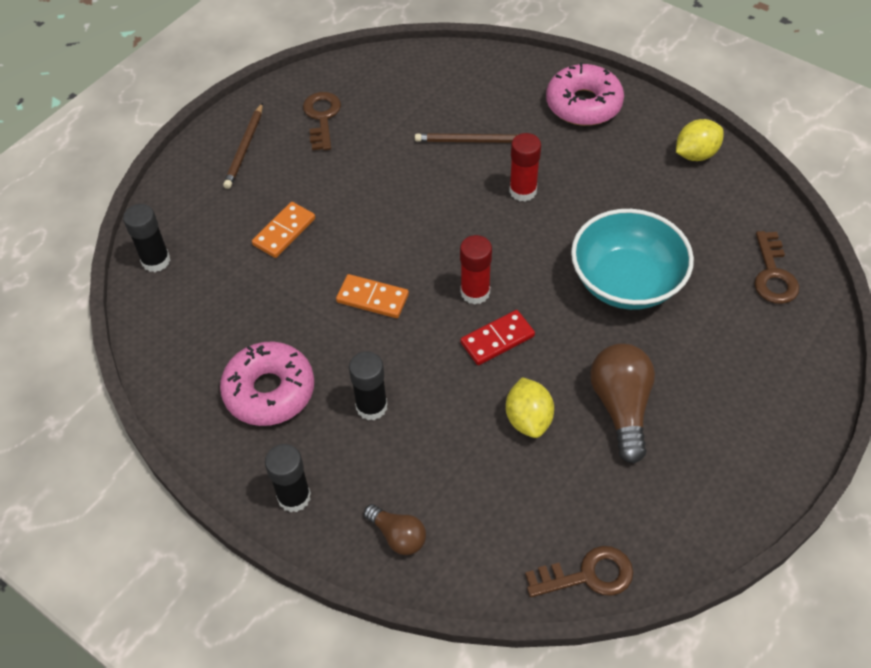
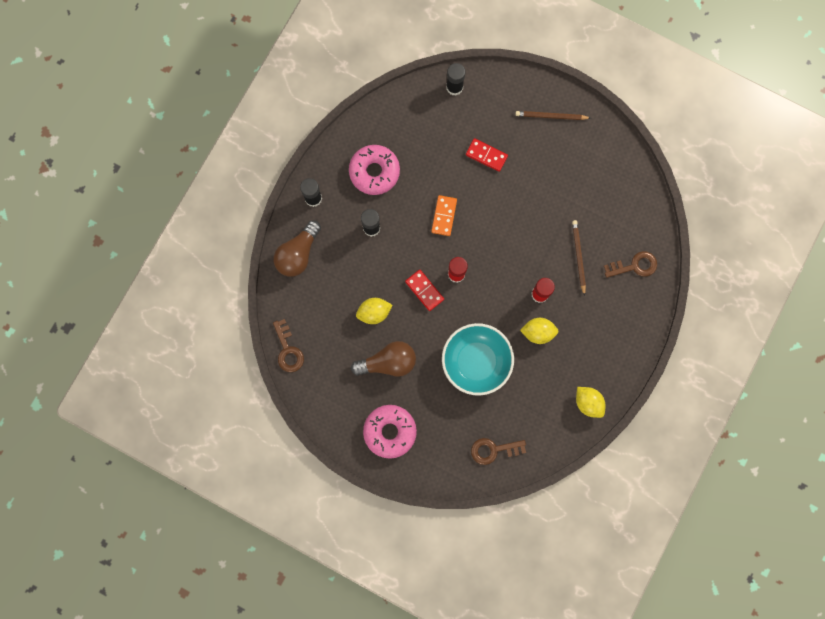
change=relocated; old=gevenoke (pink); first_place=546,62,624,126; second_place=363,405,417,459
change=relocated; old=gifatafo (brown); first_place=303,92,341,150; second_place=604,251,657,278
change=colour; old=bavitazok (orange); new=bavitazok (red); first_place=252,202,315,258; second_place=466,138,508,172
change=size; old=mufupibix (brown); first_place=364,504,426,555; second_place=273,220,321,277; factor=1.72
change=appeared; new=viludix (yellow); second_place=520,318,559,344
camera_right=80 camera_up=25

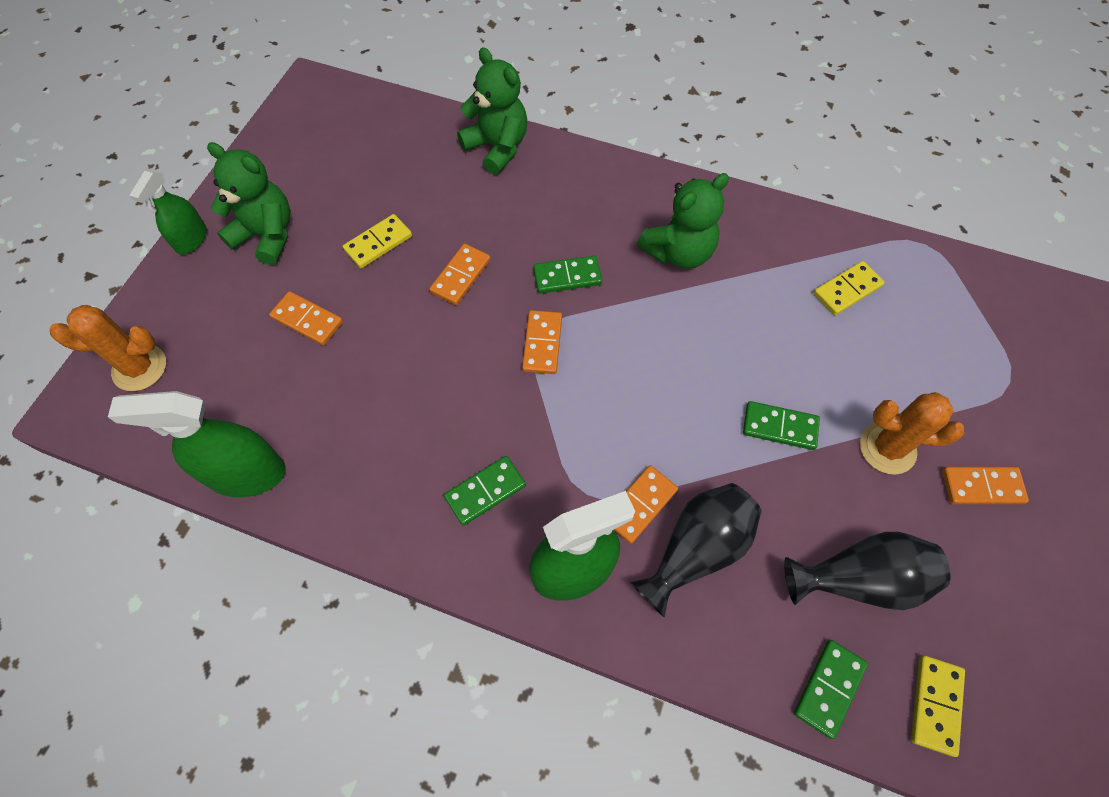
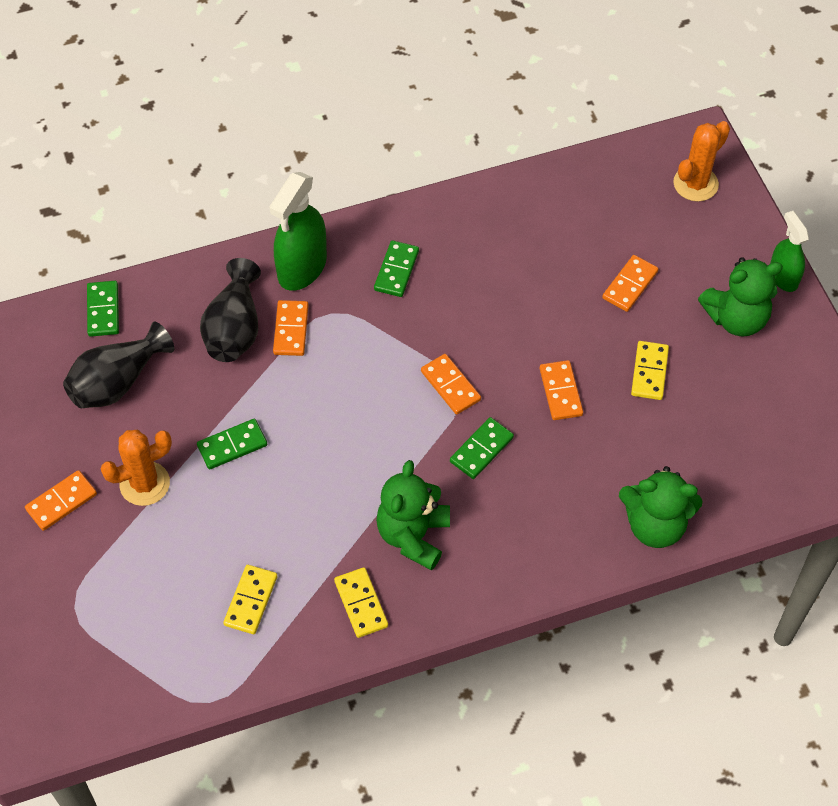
change=spun; old=bavitazok (orange); first_place=269,291,343,346; second_place=602,255,658,312; degrees=-45
change=missing; old=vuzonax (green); first_place=108,391,286,497
change=relocated; old=bavitazok (yellow); first_place=911,655,965,757; second_place=334,567,388,638
camera_right=140 camera_up=-5

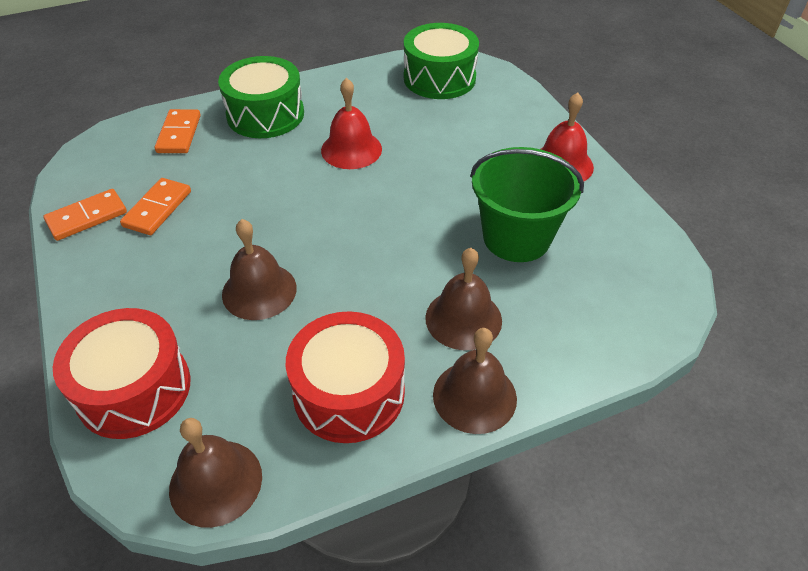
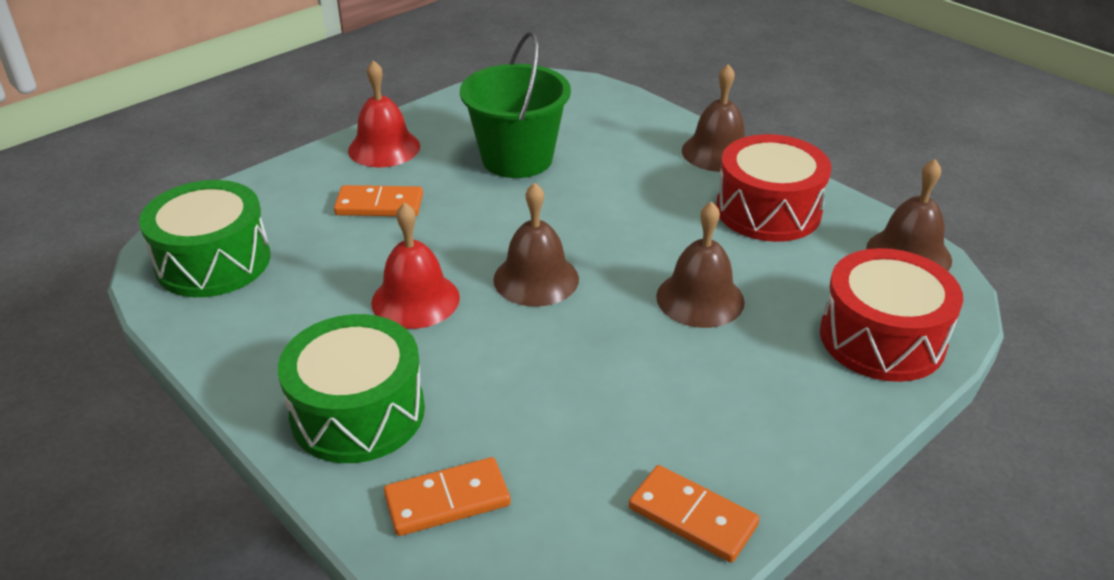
change=relocated; old=bavitazok (orange); first_place=120,178,191,235; second_place=334,185,423,217
change=relocated; old=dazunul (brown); first_place=425,248,502,350; second_place=493,182,579,307
camera_right=-110 camera_up=-10

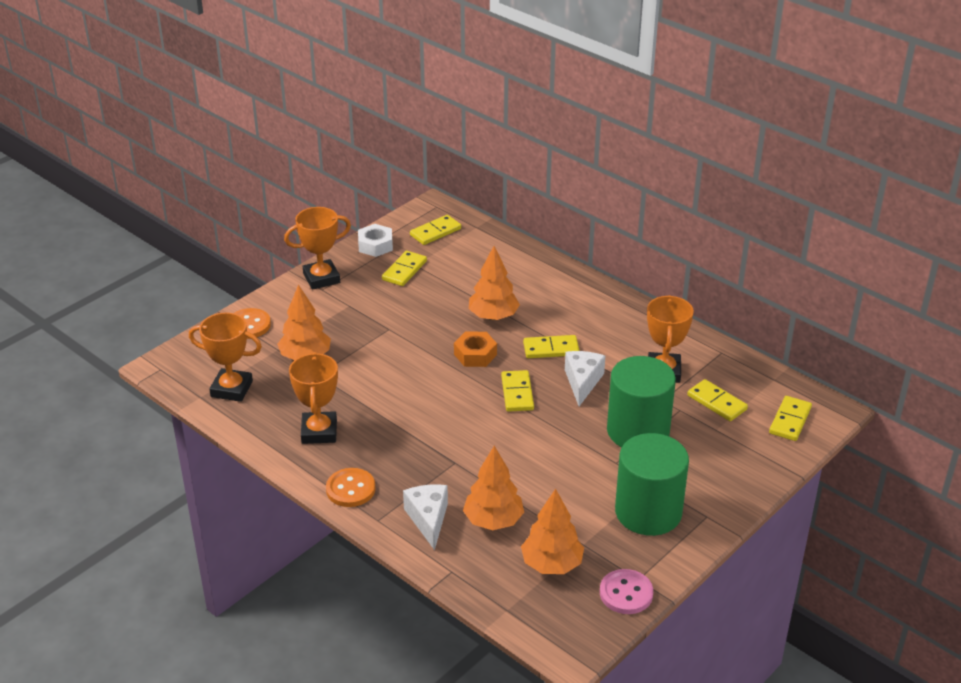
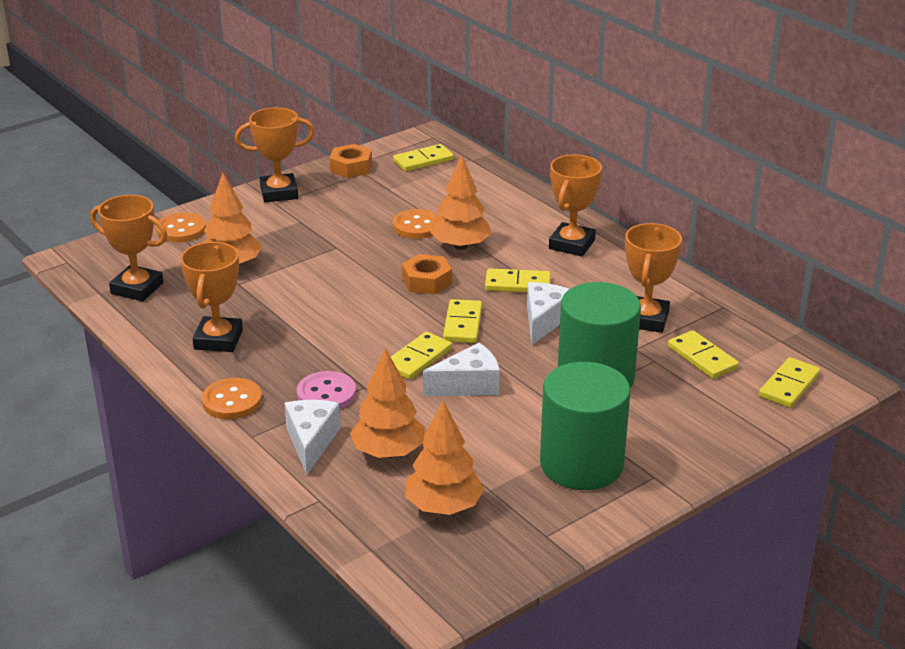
change=colour; old=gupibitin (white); new=gupibitin (orange); first_place=358,224,393,257; second_place=329,144,372,178
change=relocated; old=bavitazok (yellow); first_place=382,251,427,286; second_place=391,332,452,380
change=relocated; old=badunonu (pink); first_place=600,569,653,614; second_place=297,371,356,410
change=appeared; new=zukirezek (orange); second_place=549,154,602,256
change=appeared; new=badunonu (orange); second_place=393,209,440,239
change=appeared; new=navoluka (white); second_place=423,343,500,396
camera_right=10 camera_up=-5

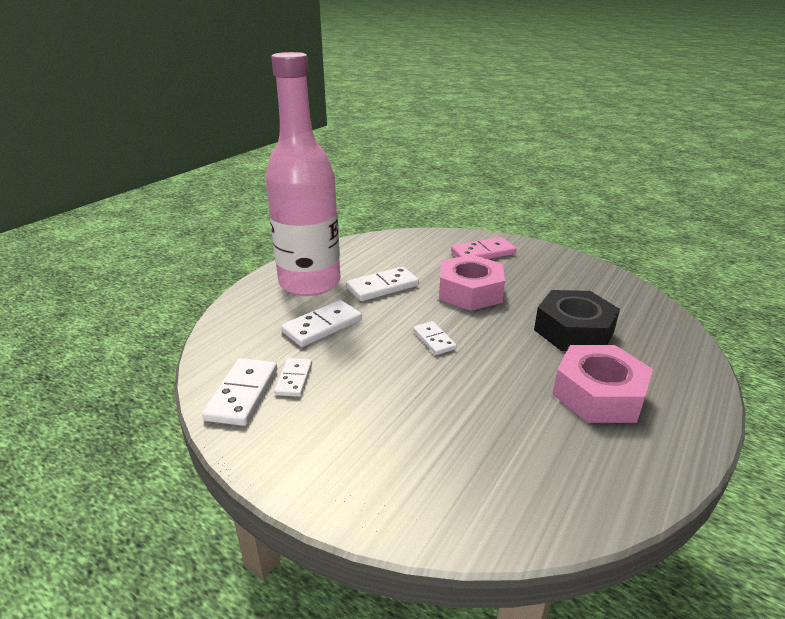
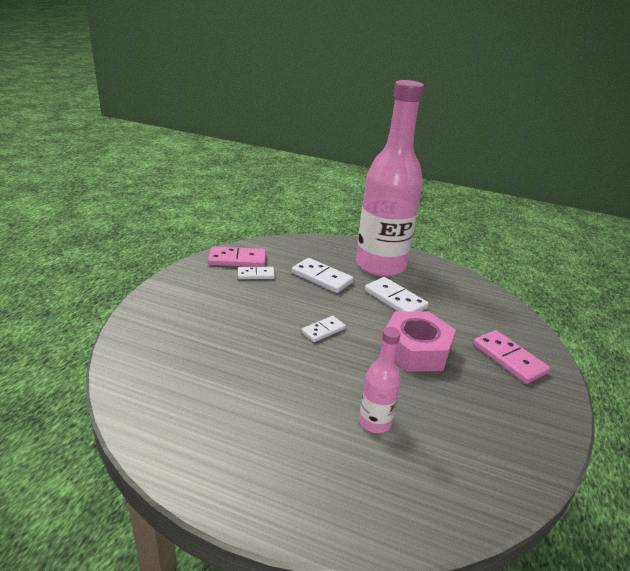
change=exchanged; old=gupibitin (black); new=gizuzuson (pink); first_place=534,290,620,351; second_place=359,327,401,433
change=missing; old=gupibitin (pink); first_place=552,345,653,423
change=colour; old=bavitazok (white); new=bavitazok (pink); first_place=202,358,277,426; second_place=208,247,266,267
camera_right=75 camera_up=0

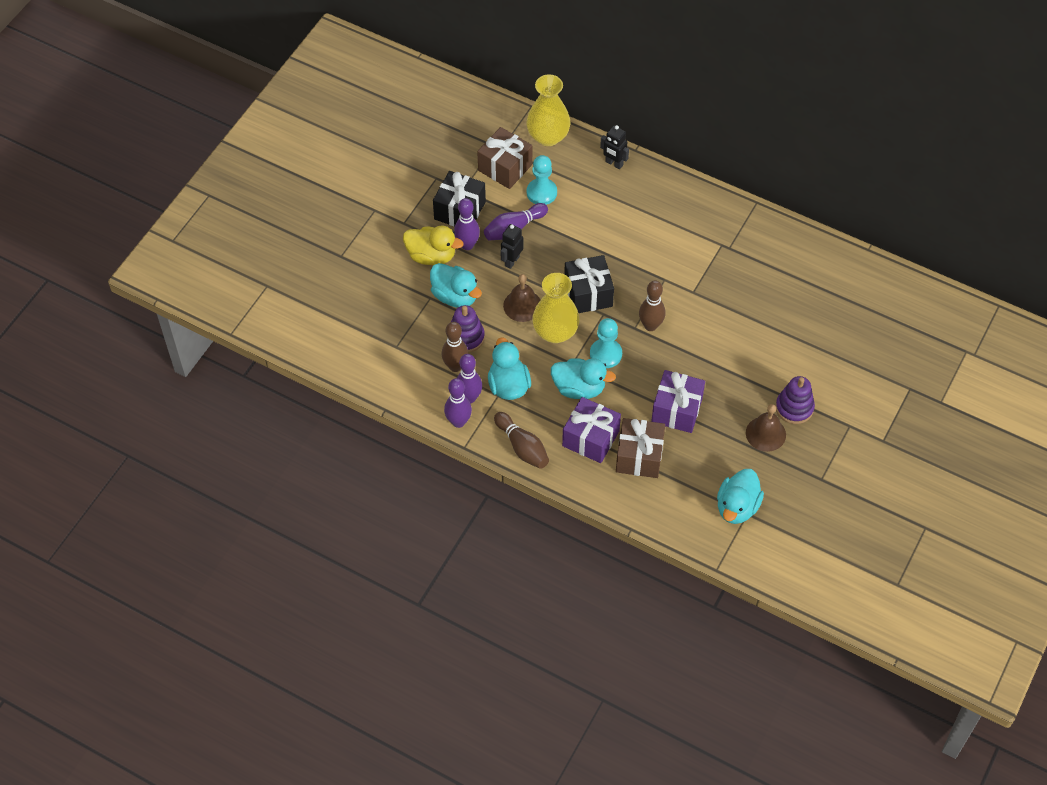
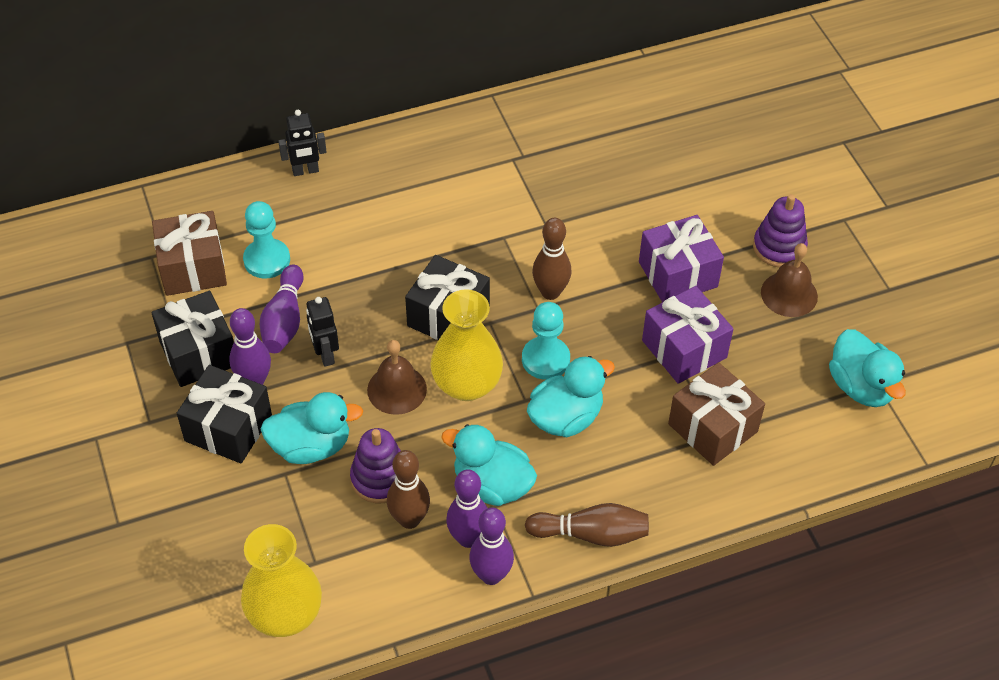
change=relocated; old=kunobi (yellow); first_place=526,75,571,146; second_place=241,524,322,637
change=exchanged; old=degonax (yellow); new=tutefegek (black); first_place=403,225,463,265; second_place=177,365,272,463
change=relocated; old=tutefegek (purple); first_place=562,397,621,463; second_place=639,215,724,302
camera_right=-50 camera_up=-5

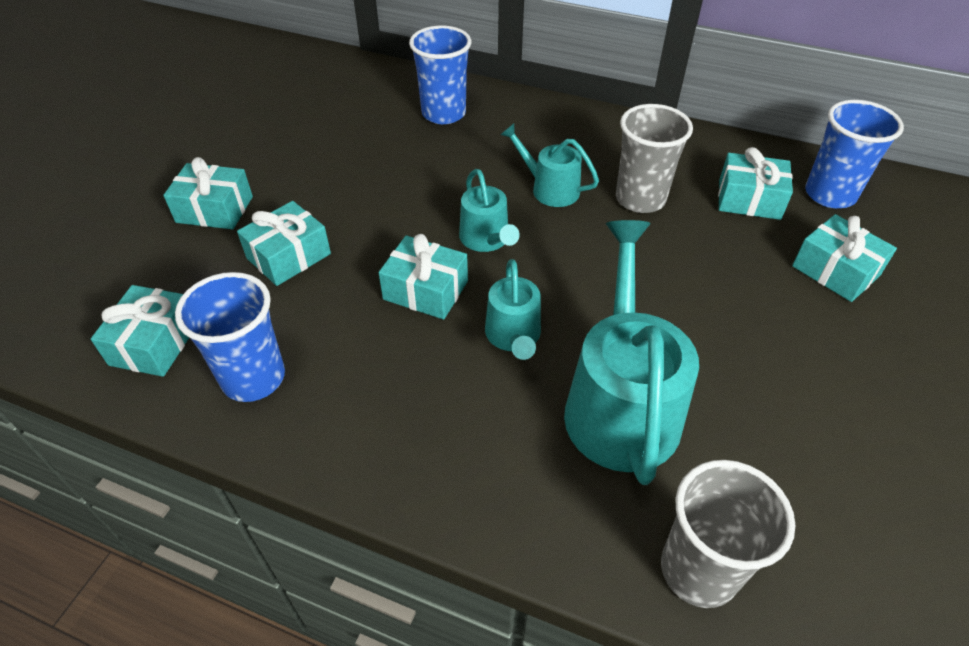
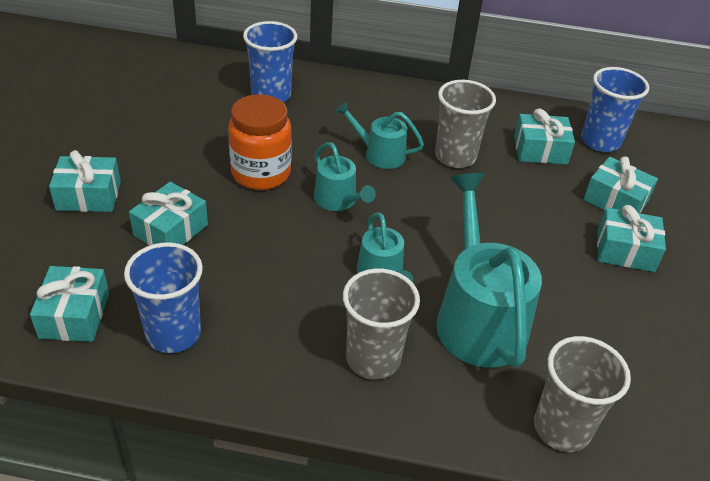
change=relocated; old=tutefegek (turquoise); first_place=379,234,468,320; second_place=597,205,666,272
change=appeared; new=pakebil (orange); second_place=228,94,292,190
change=appeared; new=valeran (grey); second_place=343,268,420,379
camera_right=-15 camera_up=-5

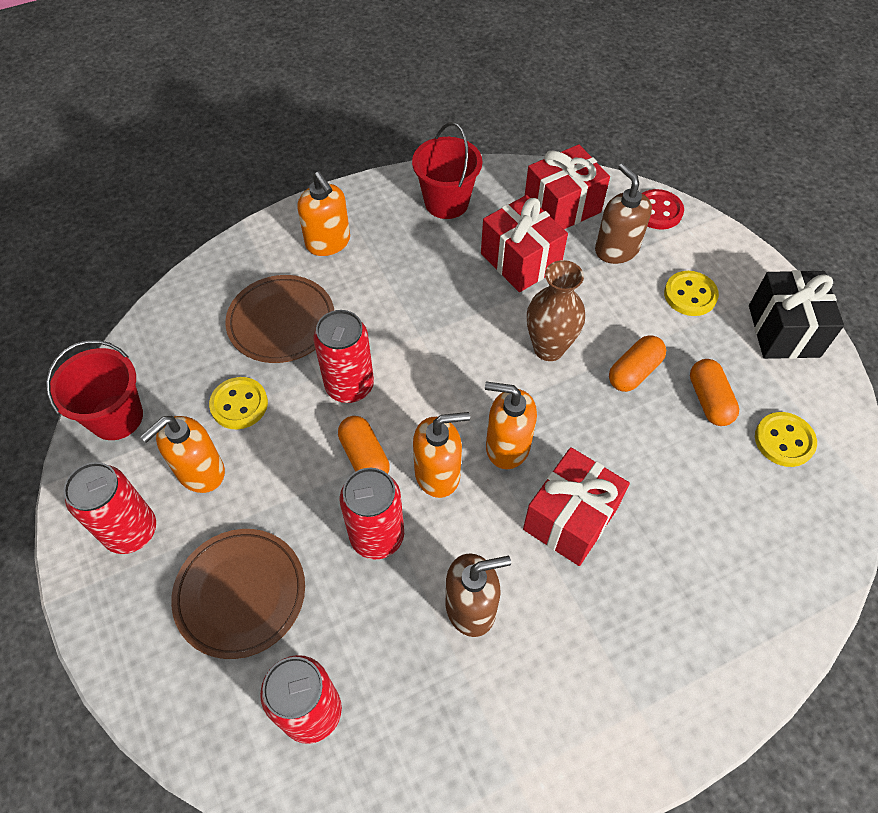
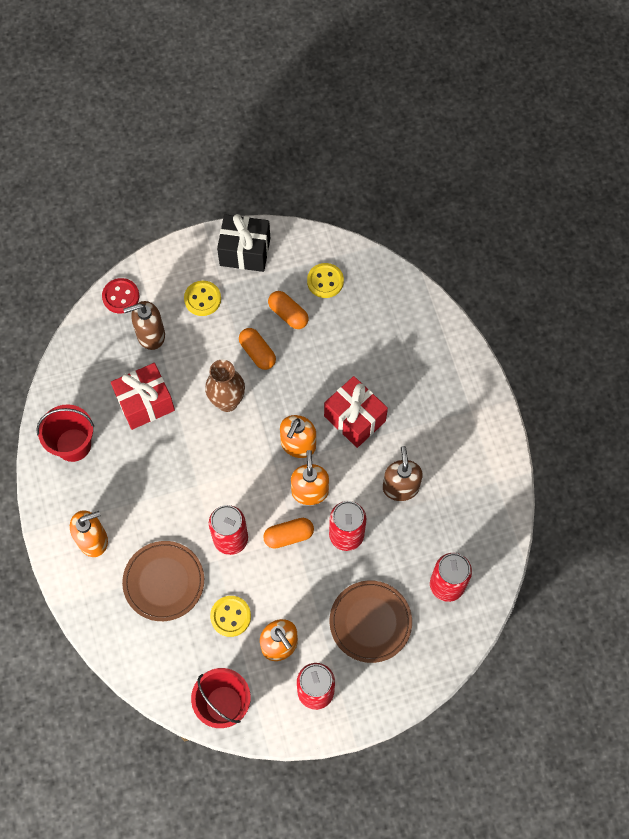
change=missing; old=tutefegek (red); first_place=525,144,610,229
change=spun; old=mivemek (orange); first_place=690,359,739,426; second_place=268,291,309,329; degrees=45
camera_right=-80 camera_up=10

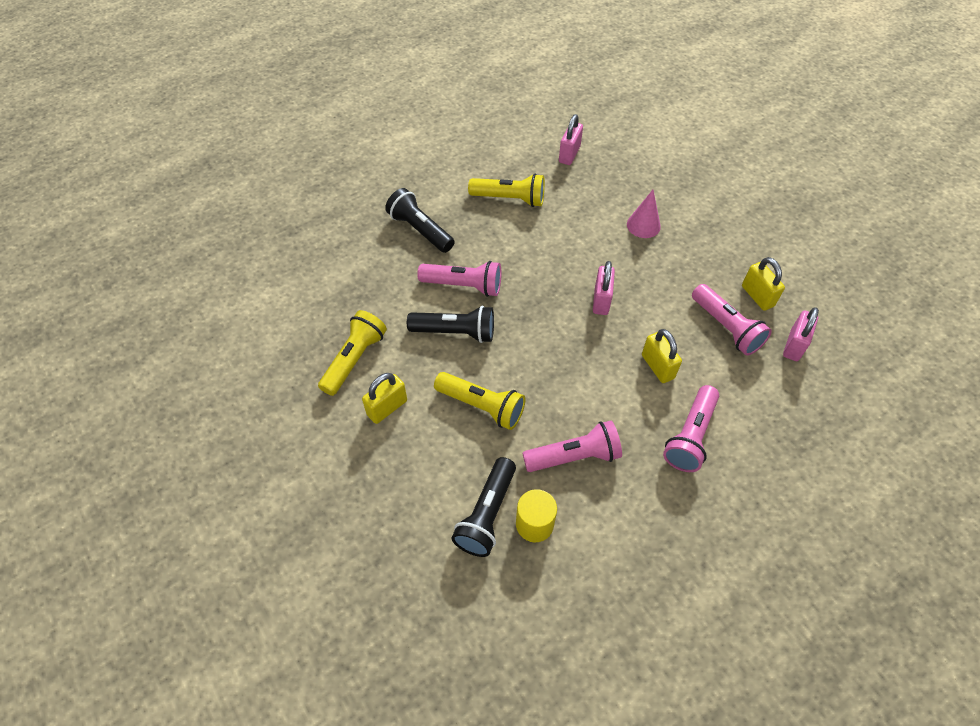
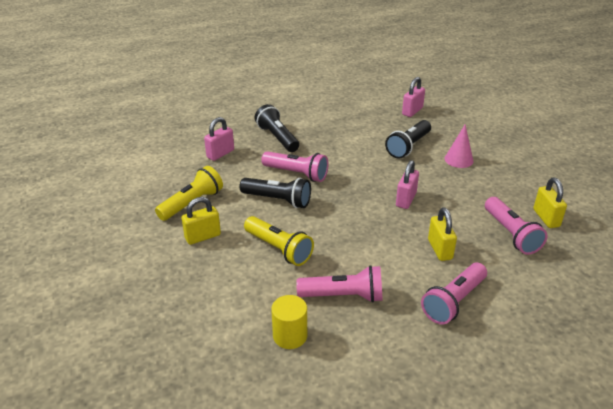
change=missing; old=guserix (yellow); first_place=468,174,545,207
change=relocated; old=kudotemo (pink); first_place=783,307,819,361; second_place=204,117,234,161
change=relocated; old=guserix (black); first_place=451,457,516,557; second_place=385,120,431,159
camera_right=15 camera_up=-20

